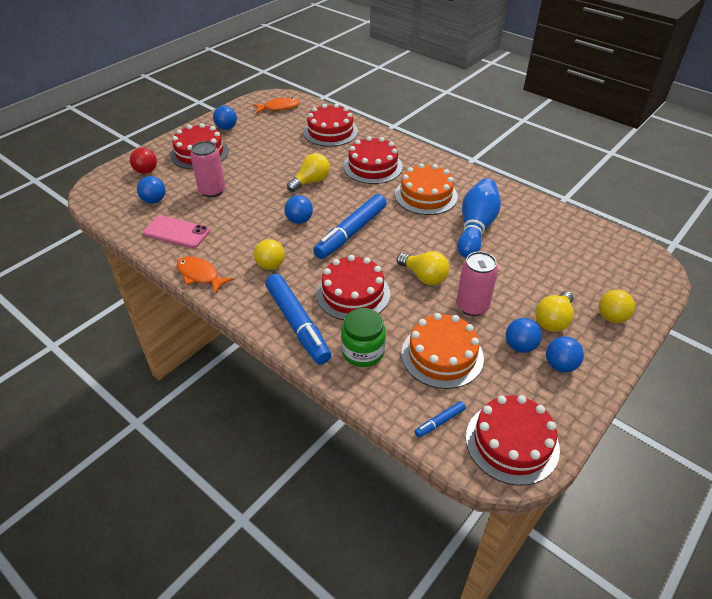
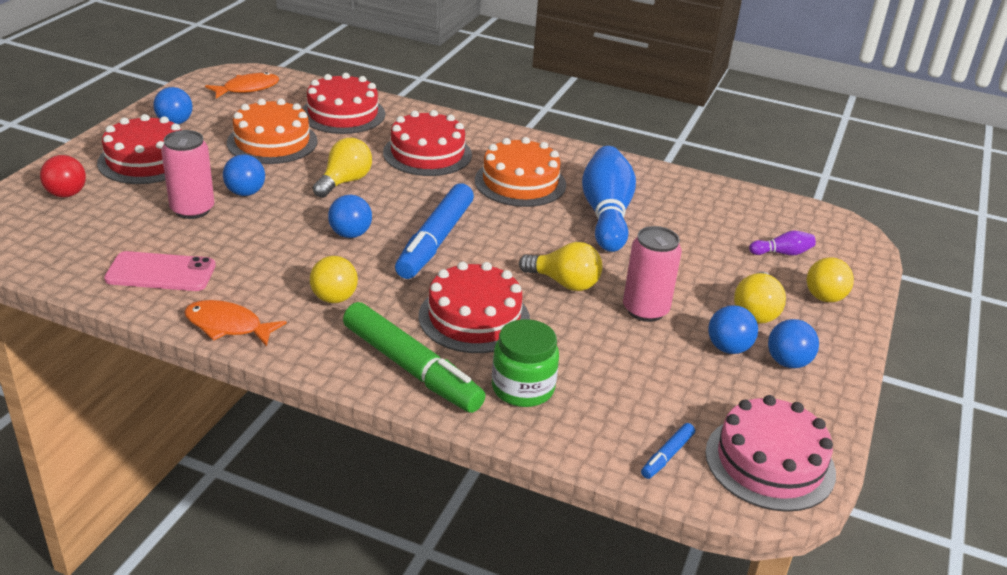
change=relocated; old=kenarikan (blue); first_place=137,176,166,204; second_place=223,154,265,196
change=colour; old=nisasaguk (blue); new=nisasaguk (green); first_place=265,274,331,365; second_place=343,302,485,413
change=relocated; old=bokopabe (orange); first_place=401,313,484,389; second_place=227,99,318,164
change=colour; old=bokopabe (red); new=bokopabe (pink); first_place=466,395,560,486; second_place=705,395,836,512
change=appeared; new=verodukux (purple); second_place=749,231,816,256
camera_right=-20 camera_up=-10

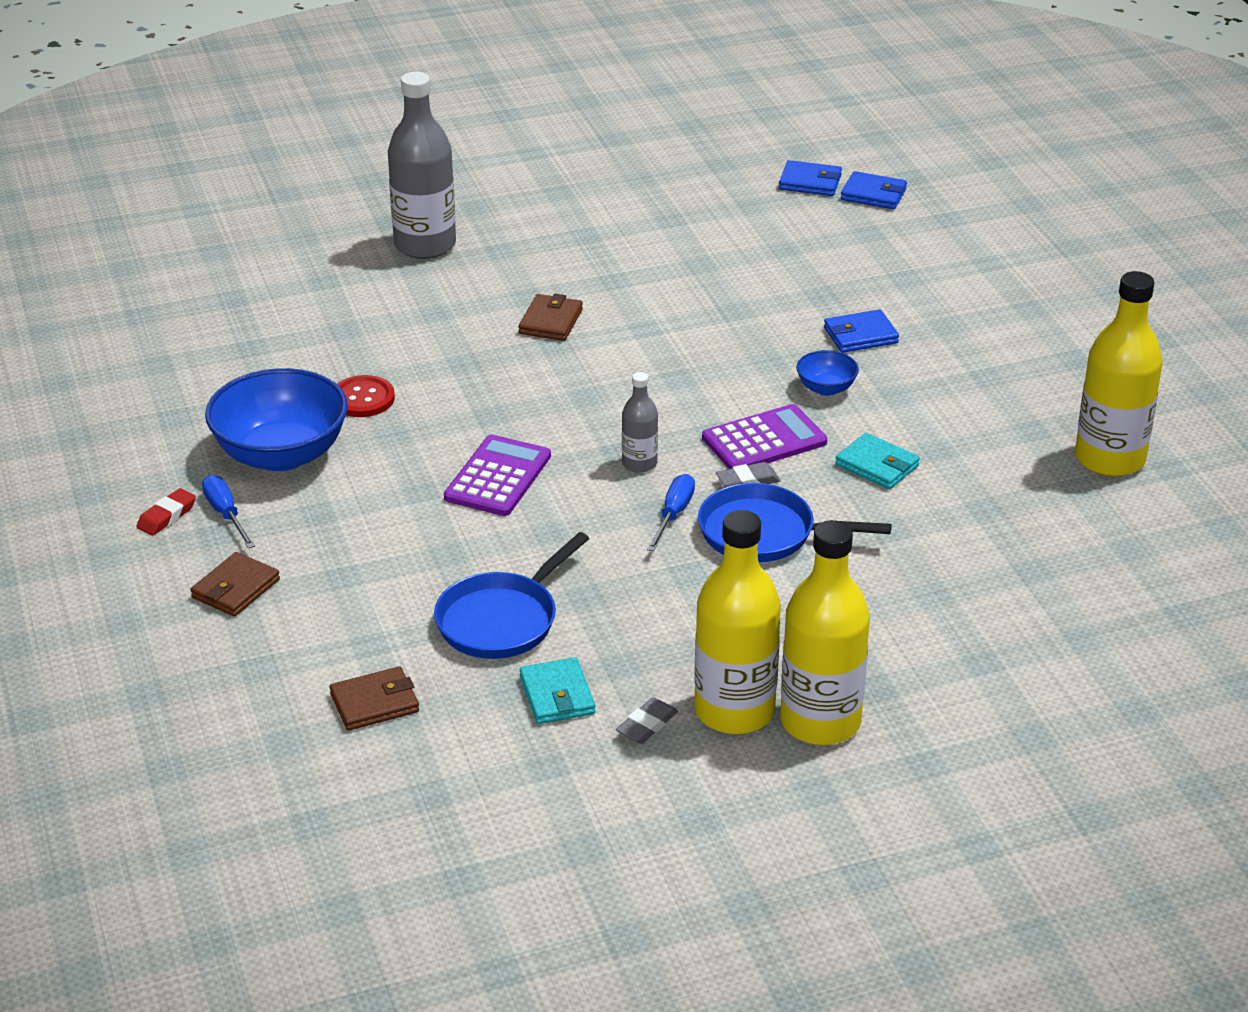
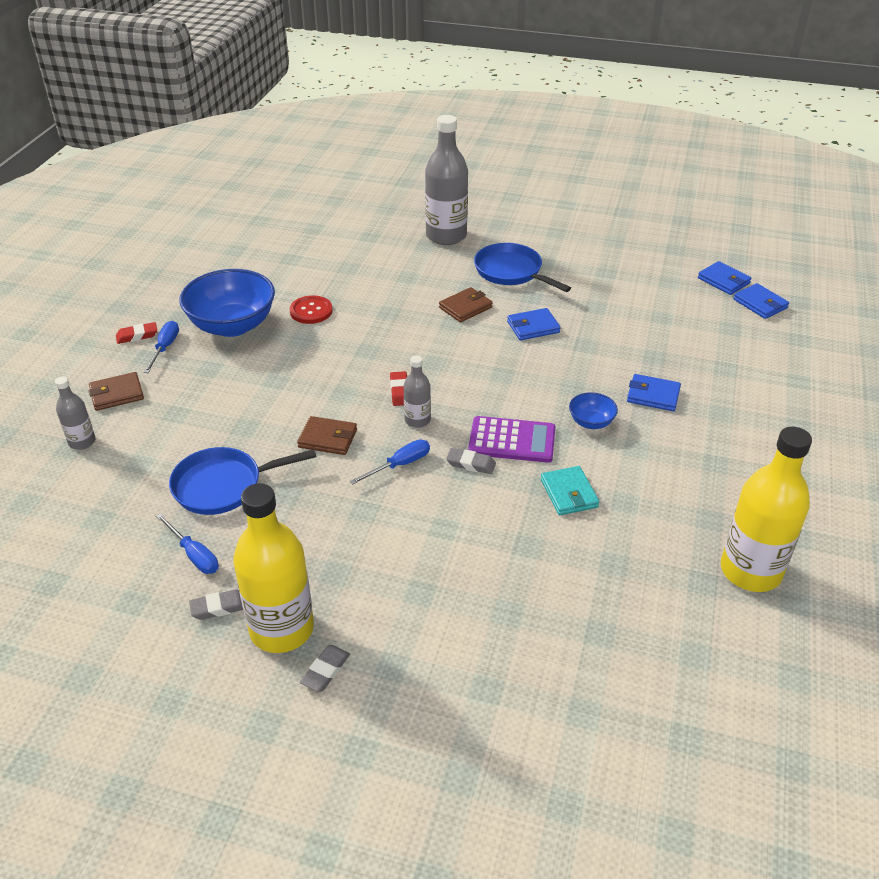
change=missing; old=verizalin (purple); first_place=444,435,551,516
change=relocated; old=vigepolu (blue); first_place=698,483,892,562; second_place=474,243,571,292
change=exchanged; old=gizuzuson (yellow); new=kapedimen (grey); first_place=780,520,870,745; second_place=300,645,350,692
change=exchanged; old=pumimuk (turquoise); new=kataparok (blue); first_place=520,657,595,724; second_place=156,513,219,574
change=relocated; old=pumimuk (brown); first_place=330,666,419,731; second_place=297,416,357,455
change=appeared; new=pumimuk (blue); second_place=507,308,561,340
change=appeared; new=kapedimen (red); second_place=390,371,407,406
change=appeared; new=gizuzuson (grey); second_place=55,376,95,450
camera_right=35 camera_up=5

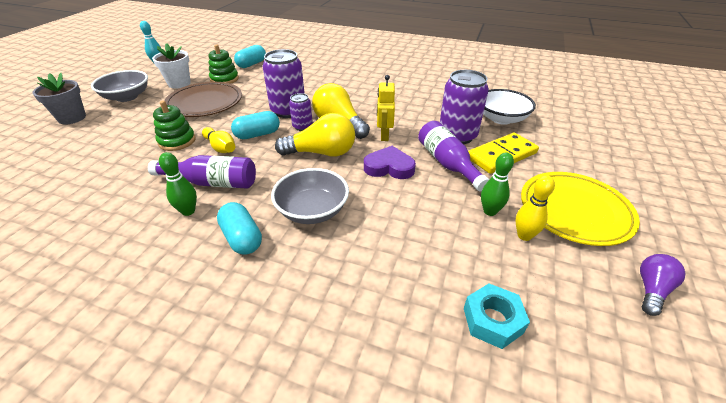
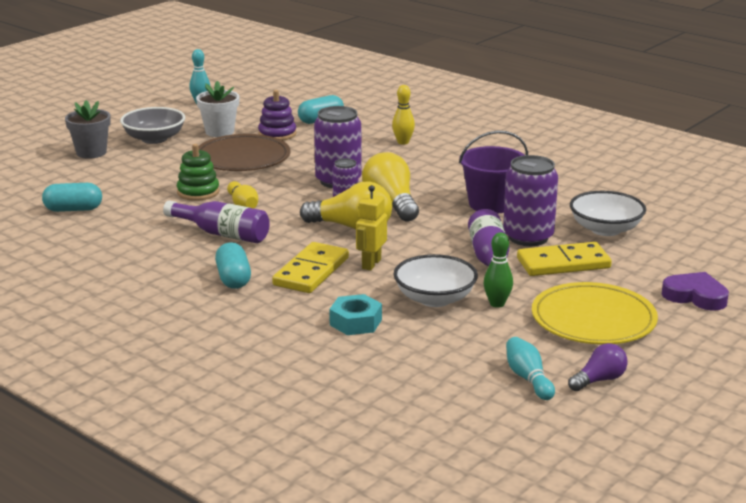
change=colour; old=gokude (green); new=gokude (purple); first_place=208,45,239,84; second_place=258,90,296,141
change=relocated; old=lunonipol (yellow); first_place=377,75,395,141; second_place=356,185,387,271
change=relocated; old=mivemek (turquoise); first_place=231,111,280,139; second_place=42,183,102,212
change=relocated; old=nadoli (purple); first_place=364,146,416,179; second_place=662,272,729,311
change=missing; old=verodukux (green); first_place=159,152,197,216
change=exchanged; old=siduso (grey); new=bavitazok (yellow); first_place=271,168,349,224; second_place=272,242,349,293
change=relocated; old=verodukux (yellow); first_place=515,175,555,241; second_place=392,85,415,145
change=relocated; old=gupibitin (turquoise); first_place=464,283,530,349; second_place=329,294,382,335
change=appeared; new=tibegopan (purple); second_place=459,131,528,214
change=appeared; new=siduso (white); second_place=394,254,478,307
change=appeared; new=verodukux (turquoise); second_place=506,337,555,400
camera_right=20 camera_up=-15

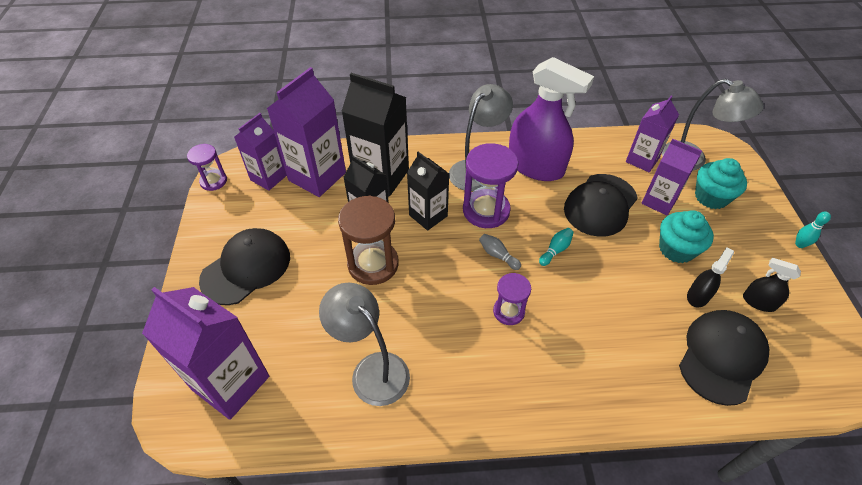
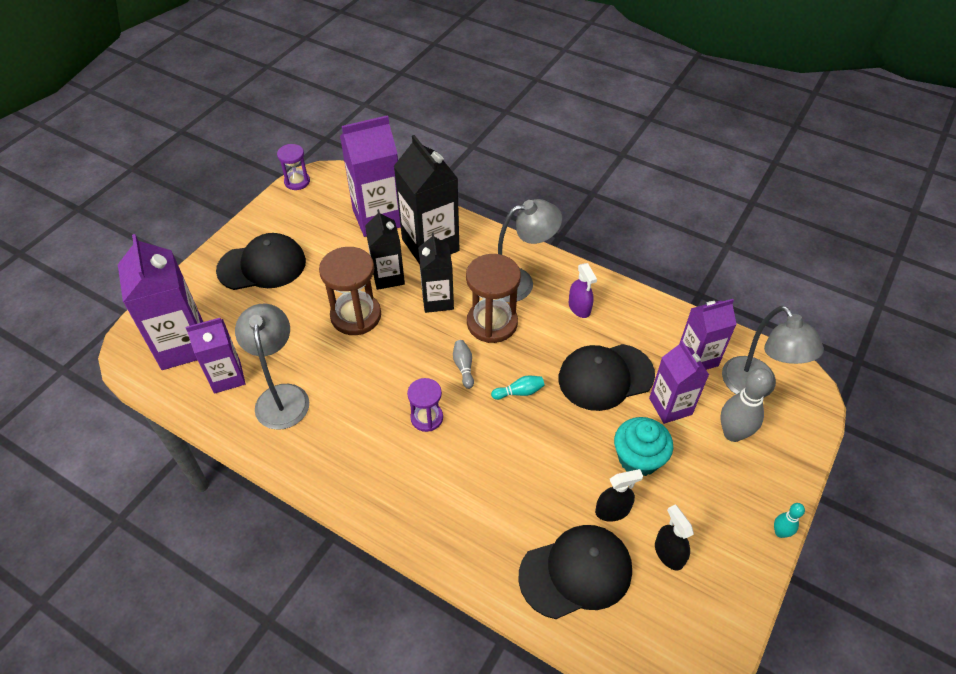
change=size; old=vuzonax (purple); first_place=509,57,594,181; second_place=569,263,597,318; factor=0.45
change=relocated; old=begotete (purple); first_place=234,113,287,191; second_place=186,318,246,394
change=colour; old=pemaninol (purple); new=pemaninol (brown); first_place=463,143,518,228; second_place=466,254,521,343
change=exchanged; old=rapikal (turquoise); new=verodukux (grey); first_place=695,158,747,209; second_place=721,368,773,442
camera_right=35 camera_up=0

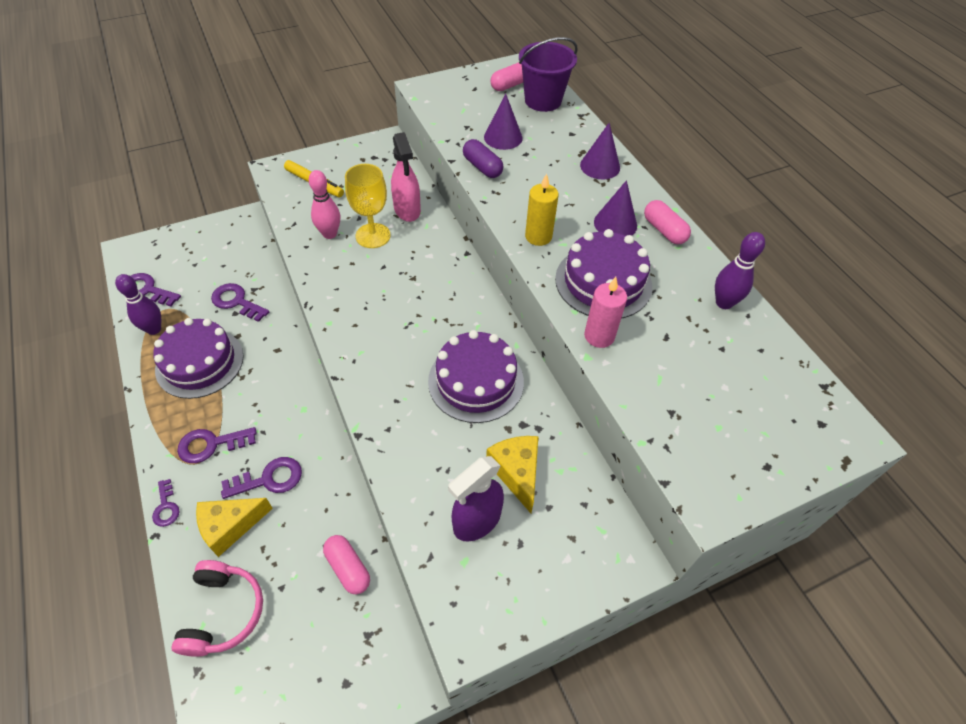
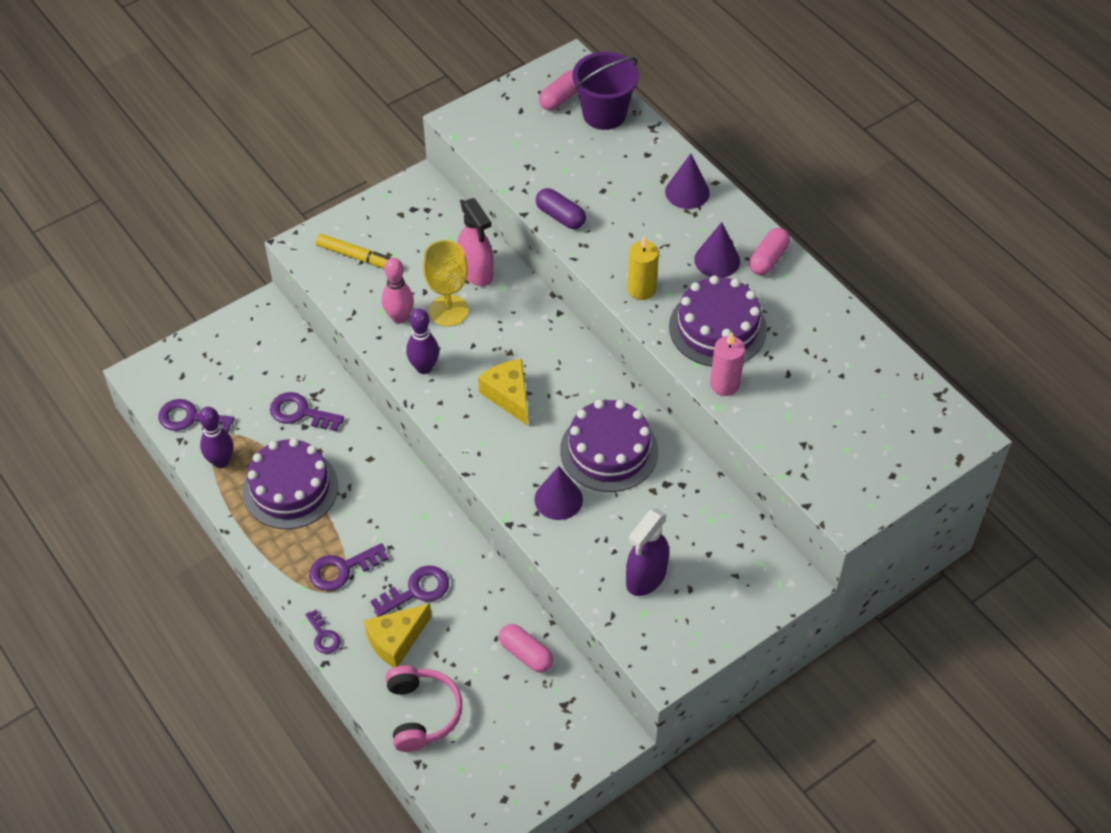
change=relocated; old=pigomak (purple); first_place=484,94,523,150; second_place=535,466,583,520
change=spun; old=mivemek (pink); first_place=644,200,691,244; second_place=749,228,790,275; degrees=75
change=relocated; old=verodukux (purple); first_place=715,232,765,309; second_place=406,309,439,374
change=relocated; old=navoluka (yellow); first_place=486,436,538,513; second_place=478,359,528,426
camera_right=-10 camera_up=0

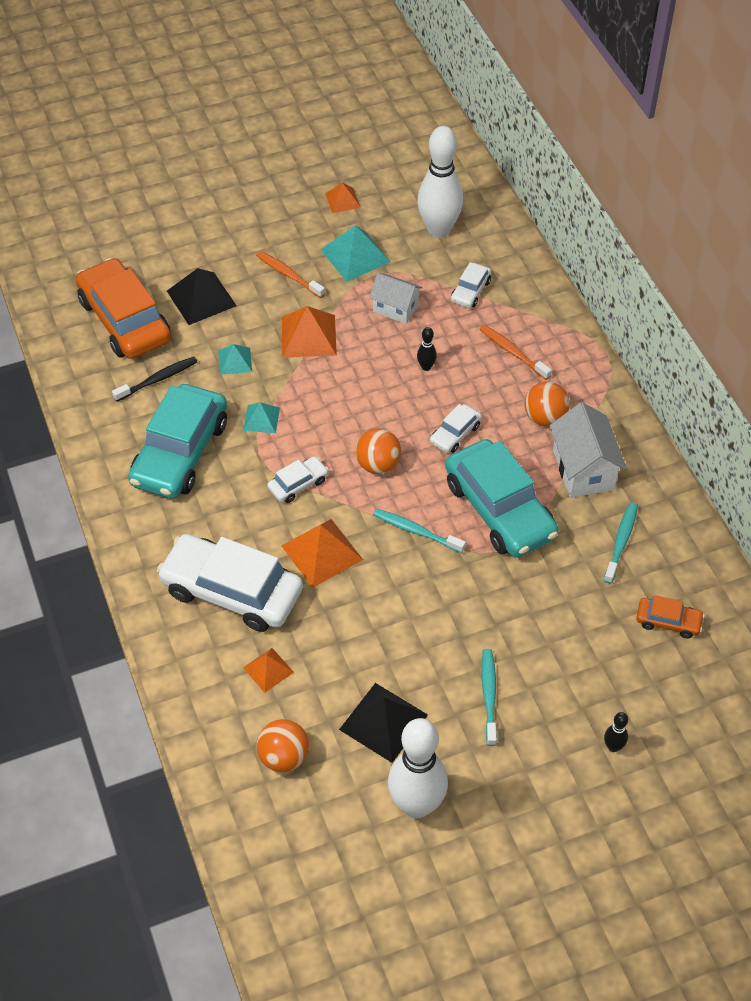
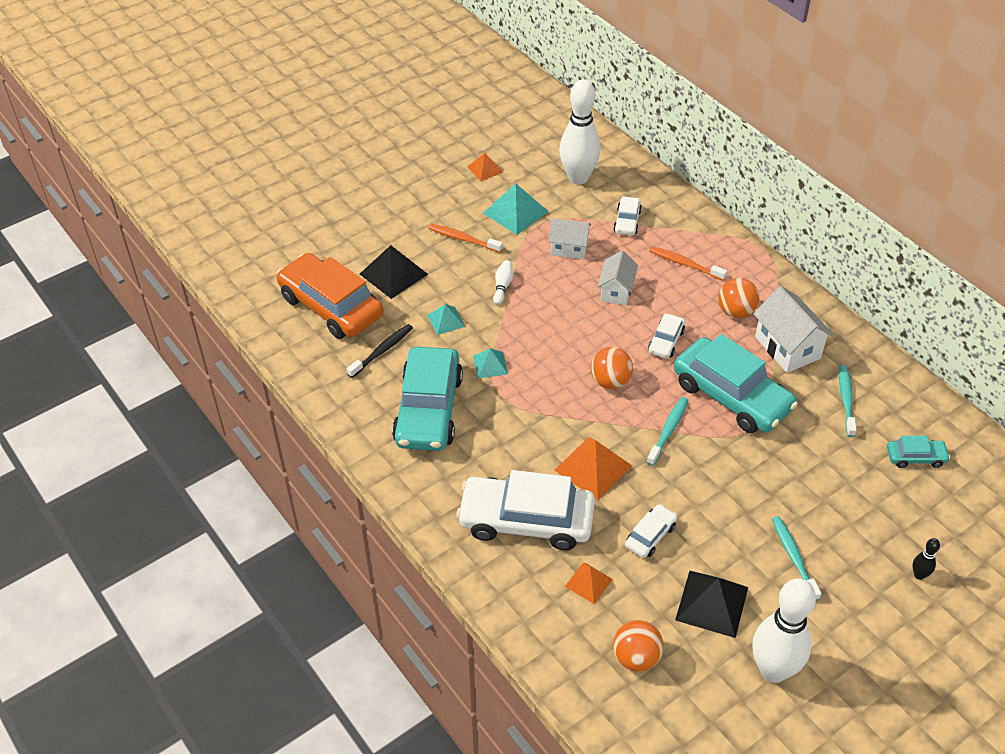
change=exchanged; old=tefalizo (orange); new=verodukux (white); first_place=282,306,337,358; second_place=493,260,513,305
change=exchanged; old=verodukux (black); new=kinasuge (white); first_place=417,327,437,371; second_place=598,251,638,305
change=relocated; old=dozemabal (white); first_place=267,456,329,503; second_place=625,504,677,558
change=spun; old=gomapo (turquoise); first_place=373,509,466,553; second_place=647,397,688,466; degrees=105
change=colour; old=dozemabal (orange); new=dozemabal (turquoise); first_place=636,595,705,639; second_place=887,436,950,468
camera_right=-15 camera_up=-5

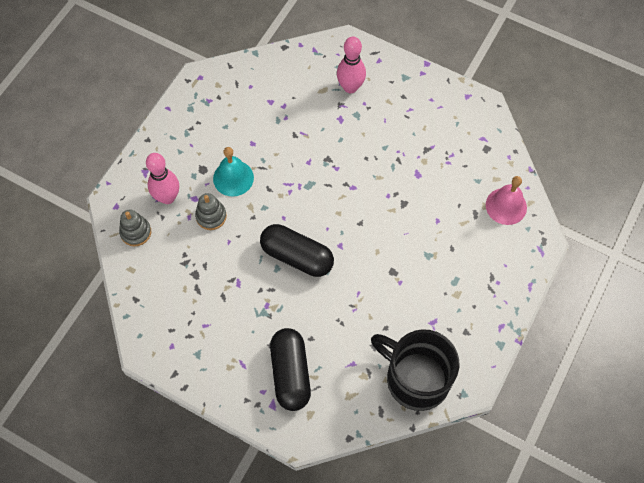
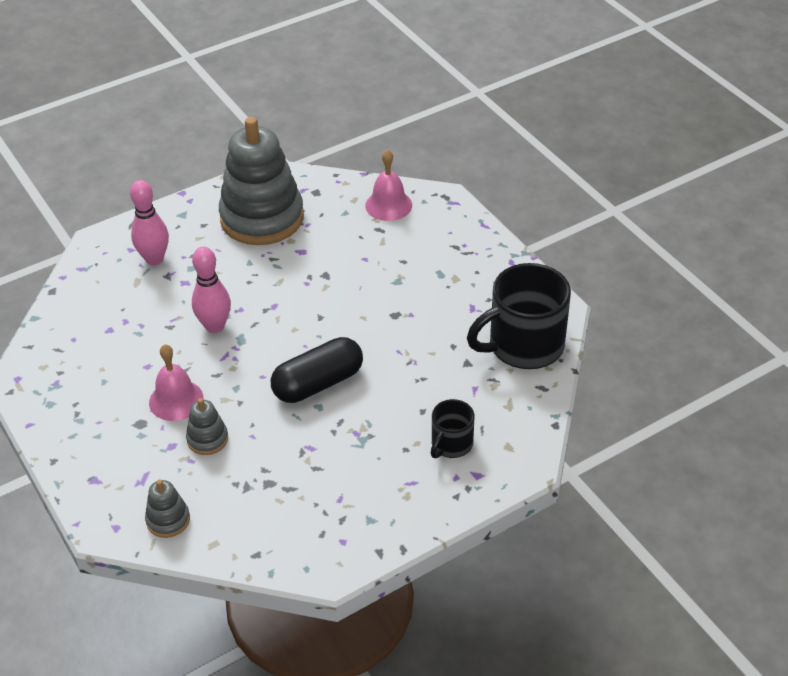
change=colour; old=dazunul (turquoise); new=dazunul (pink); first_place=213,147,254,197; second_place=149,344,203,421
change=relocated; old=verodukux (pink); first_place=146,153,179,204; second_place=192,247,231,333
change=exchanged; old=mivemek (black); new=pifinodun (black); first_place=270,328,311,411; second_place=431,399,474,458
change=appeared; new=gokude (grey); second_place=219,117,304,245
camera_right=-60 camera_up=-20

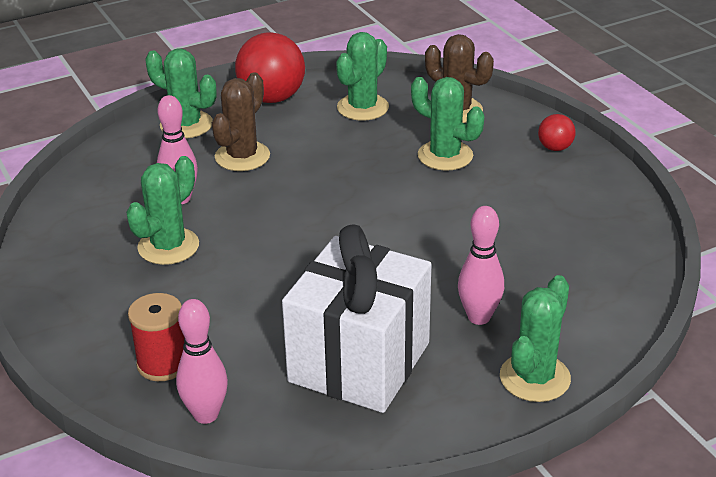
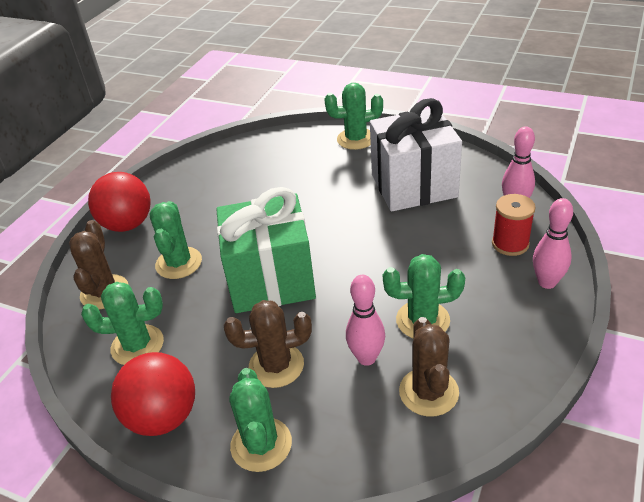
change=size; old=kenarikan (red); first_place=538,114,576,151; second_place=88,172,151,232; factor=2.01
change=relocated; old=verodukux (pink); first_place=458,206,504,325; second_place=533,198,573,289
change=appeared; new=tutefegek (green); second_place=216,187,316,313
change=appeared; new=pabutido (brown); second_place=399,317,459,417
camera_right=-125 camera_up=5

